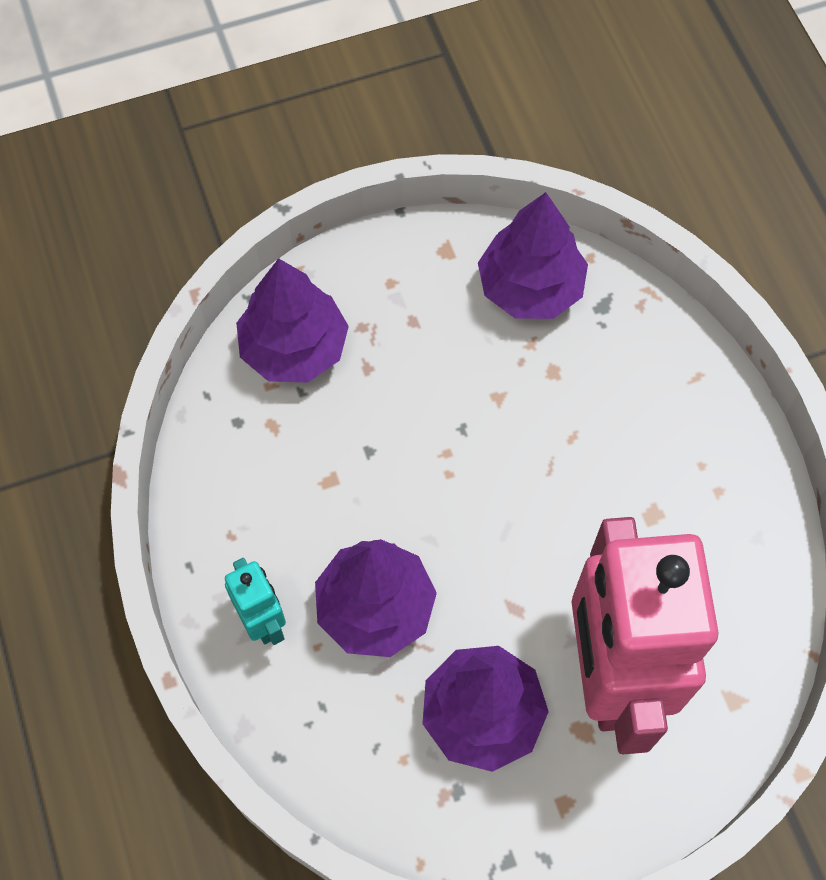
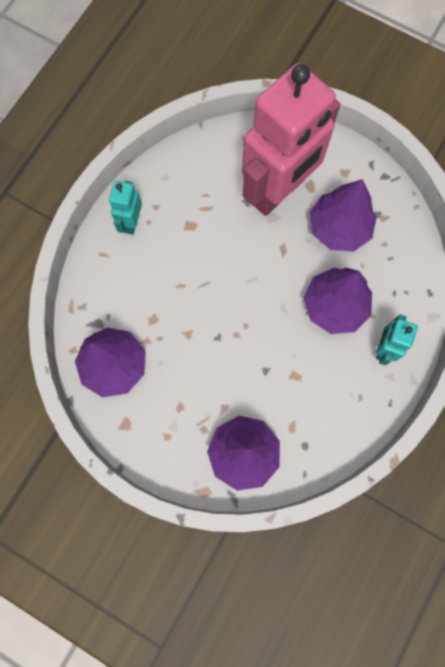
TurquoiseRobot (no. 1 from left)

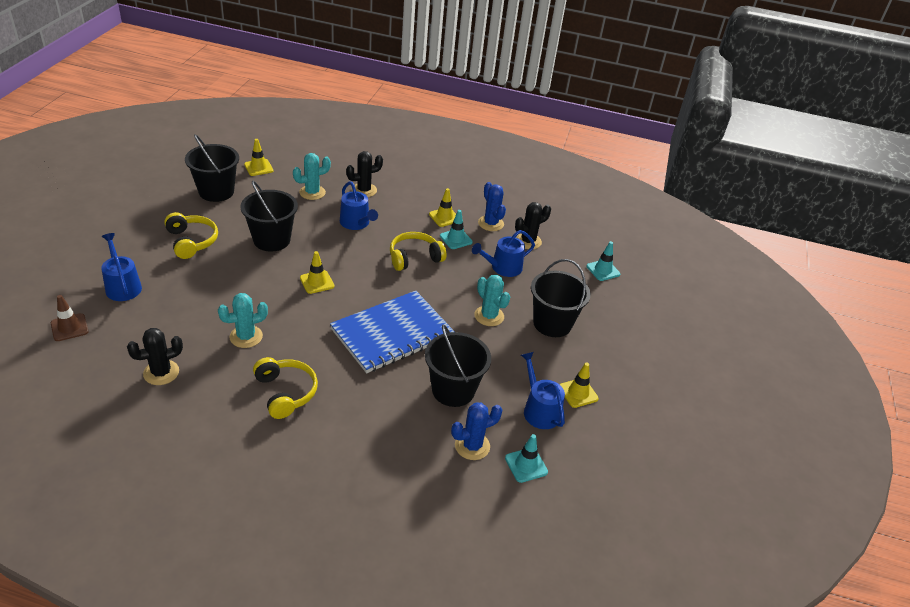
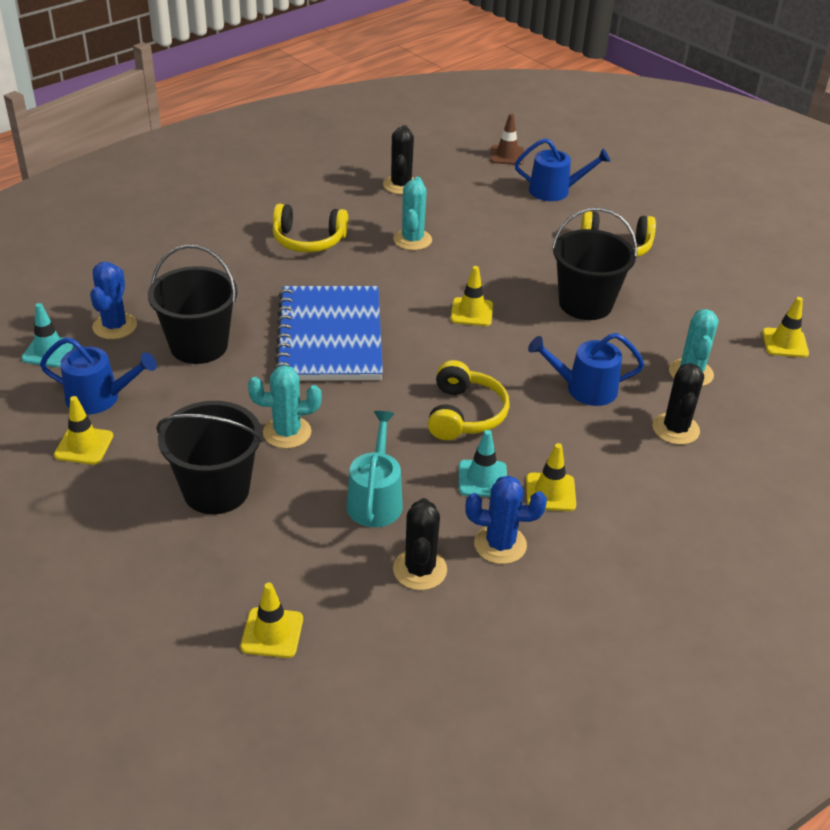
YellowTrafficCone (no. 2 from left)
TurquoiseWateringCan
BlackBucket (no. 1 from left in the first image)

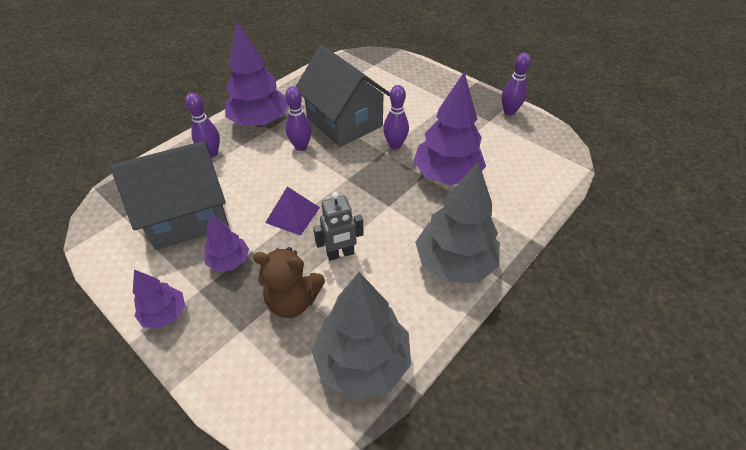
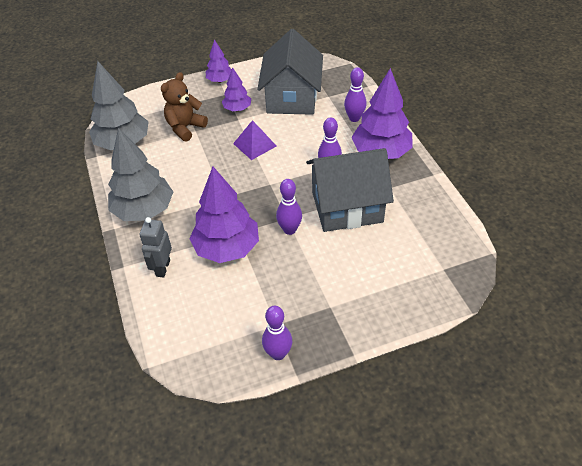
GreyRobot

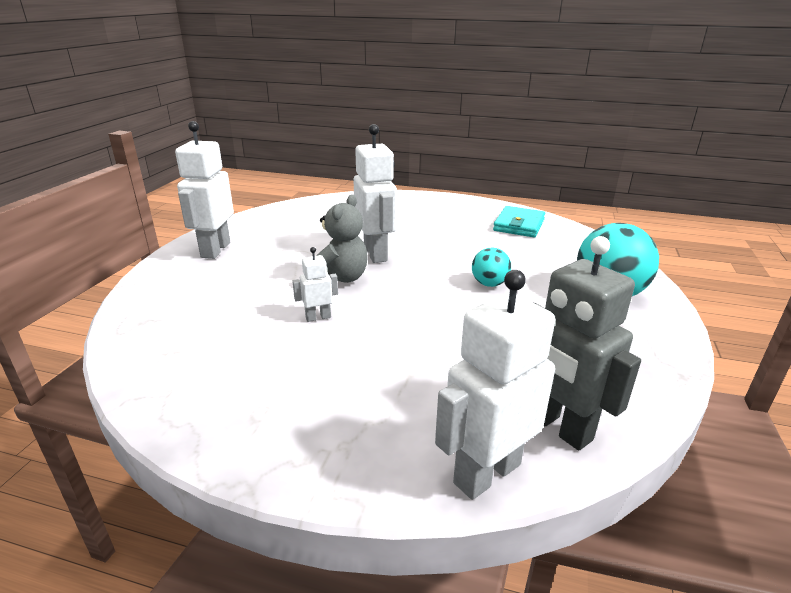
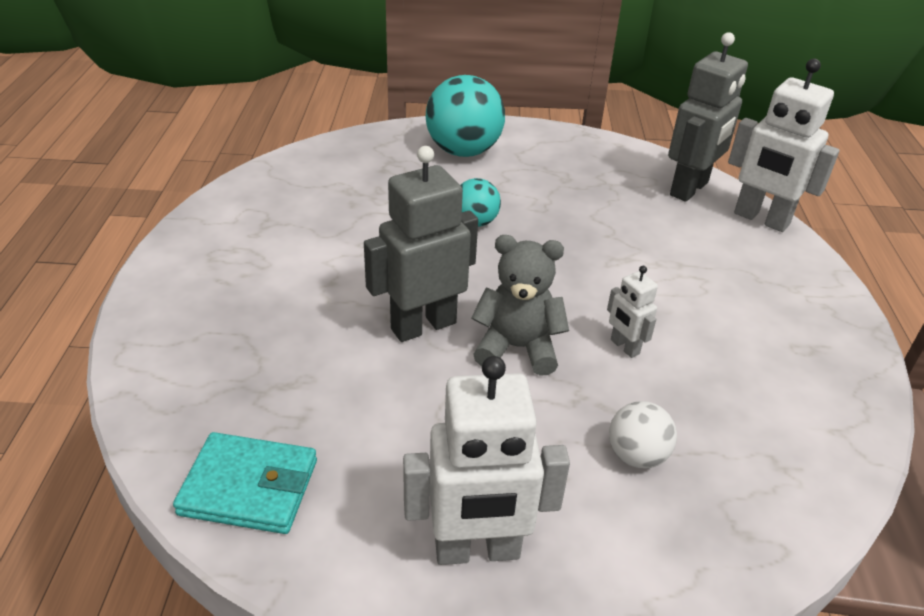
TurquoiseWallet
GreyRobot (no. 1 from left)
WhiteBall

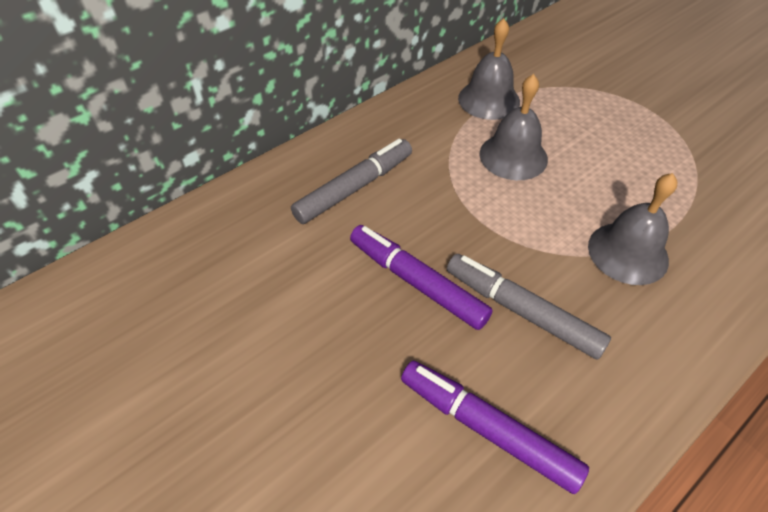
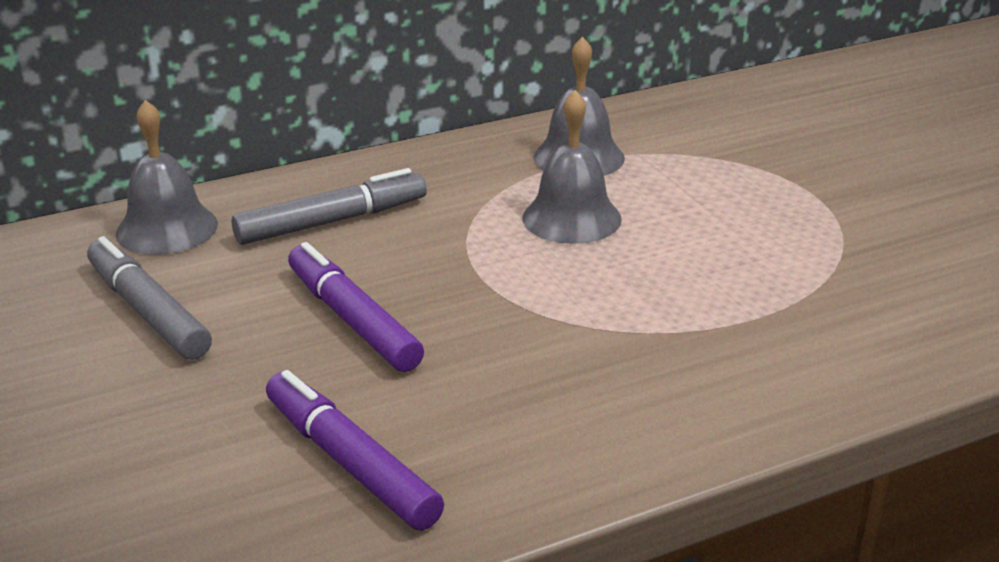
GreyMarker (no. 1 from left)
GreyBell (no. 1 from left)

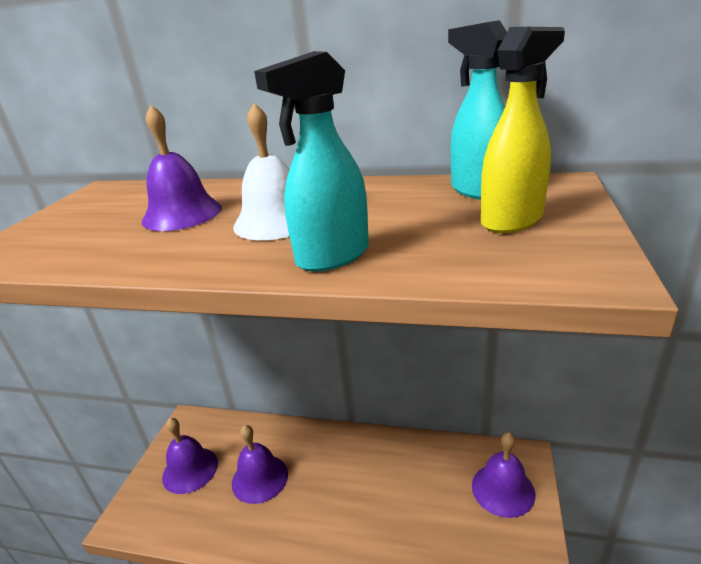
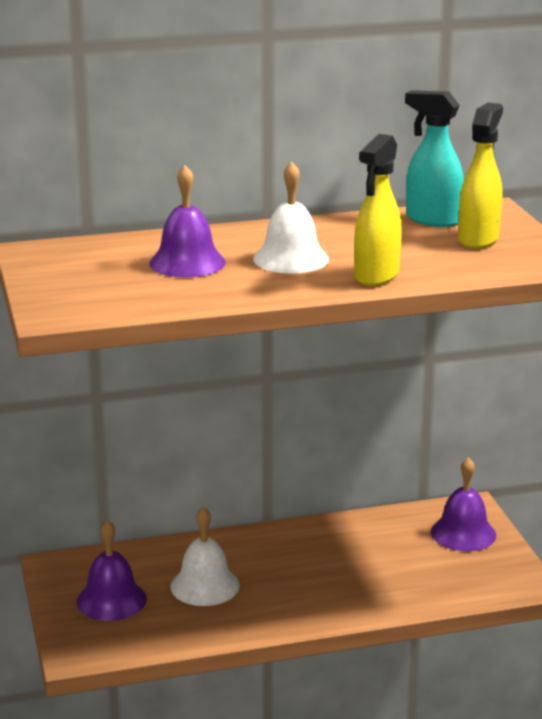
WhiteBell (no. 1 from left)
YellowSprayBottle (no. 1 from left)

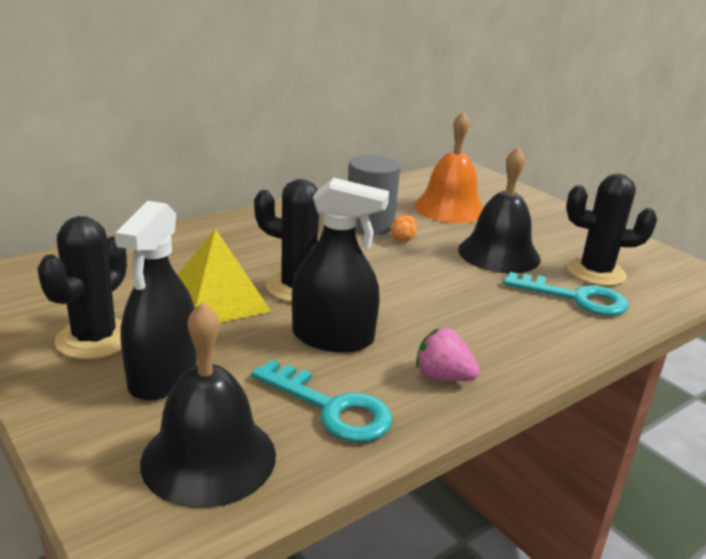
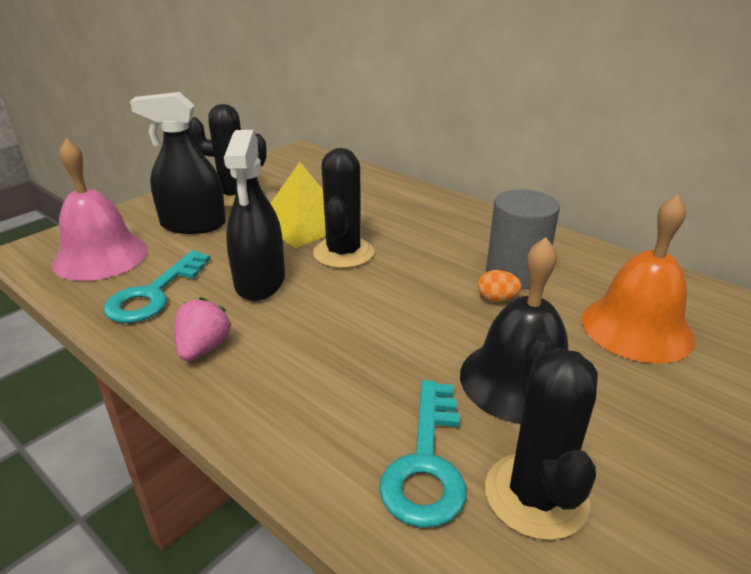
PinkBell

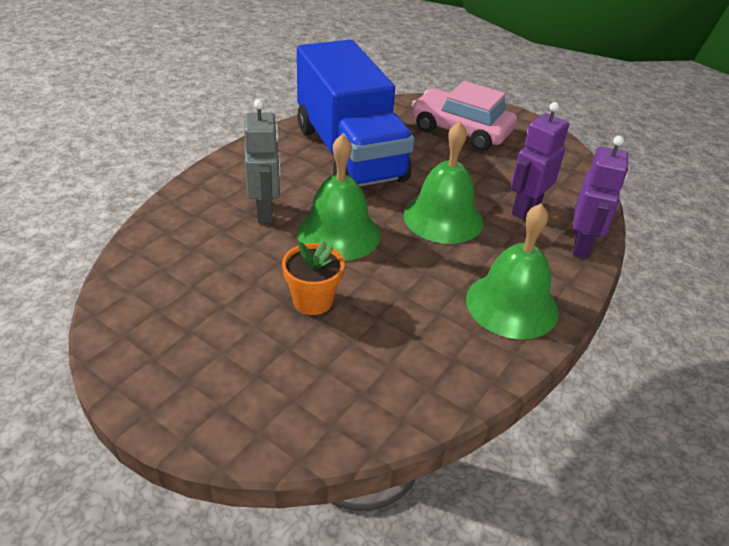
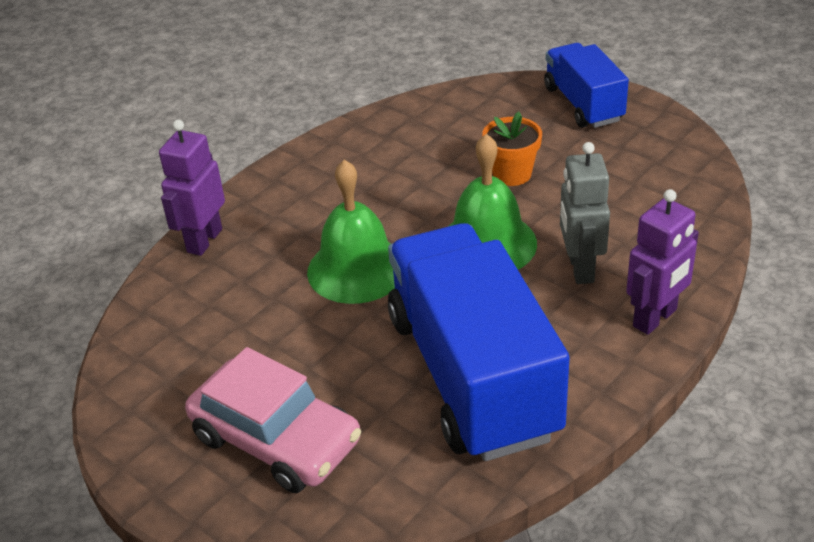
BlueTruck (no. 2 from left)
PurpleRobot (no. 2 from left)
GreenBell (no. 3 from left in the first image)

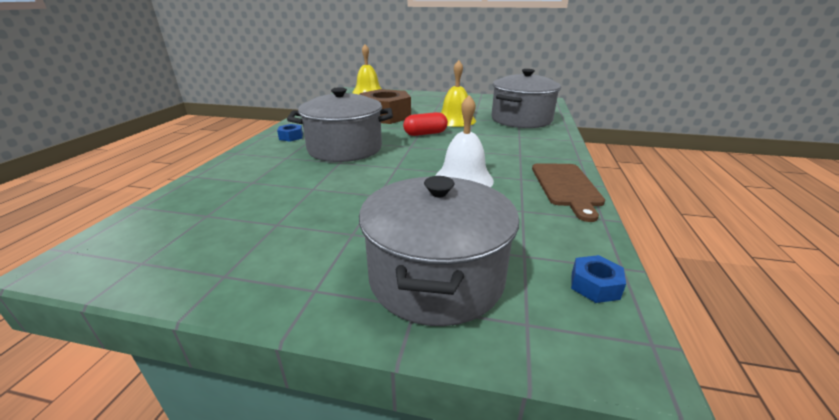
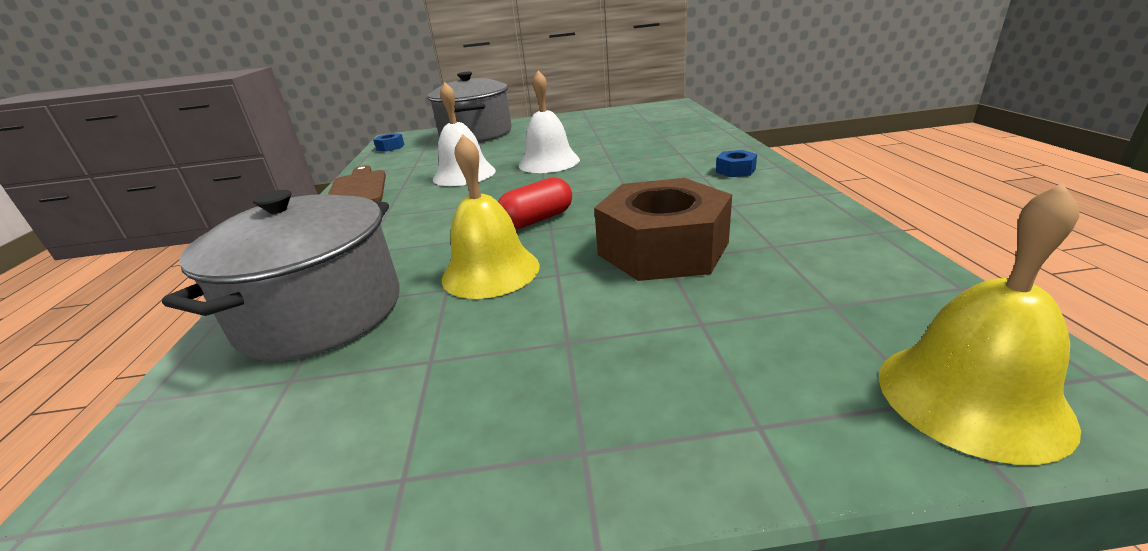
WhiteBell (no. 2 from left)
GreyPot (no. 1 from left in the first image)

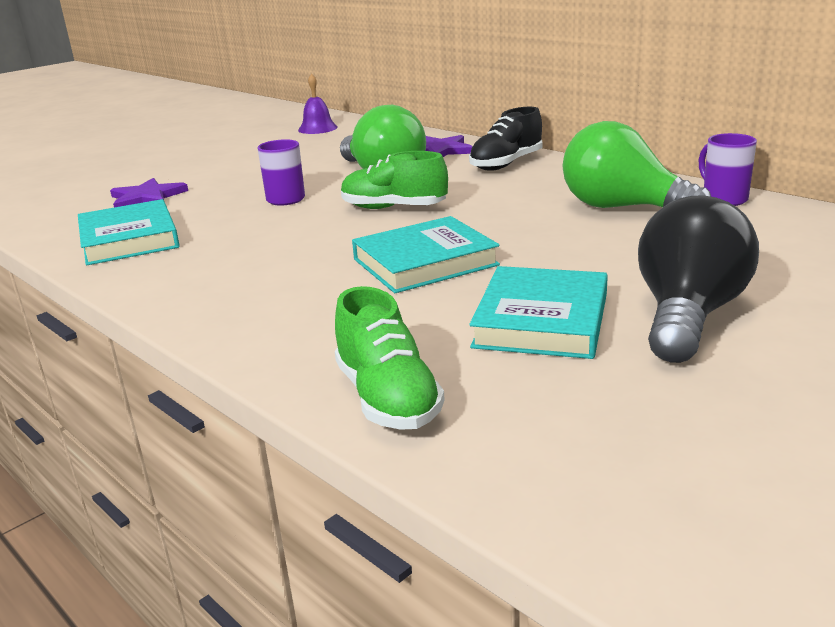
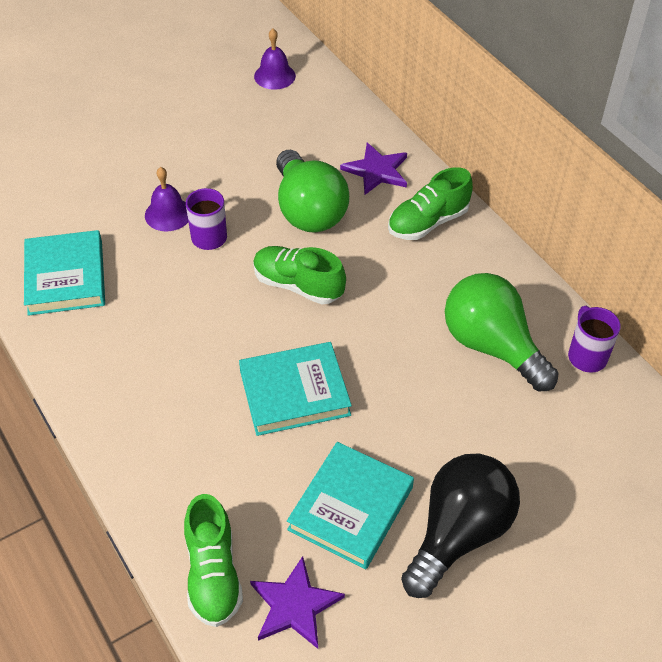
PurpleBell (no. 1 from left)
PurpleStar (no. 1 from left)
GreenShoe (no. 3 from left)

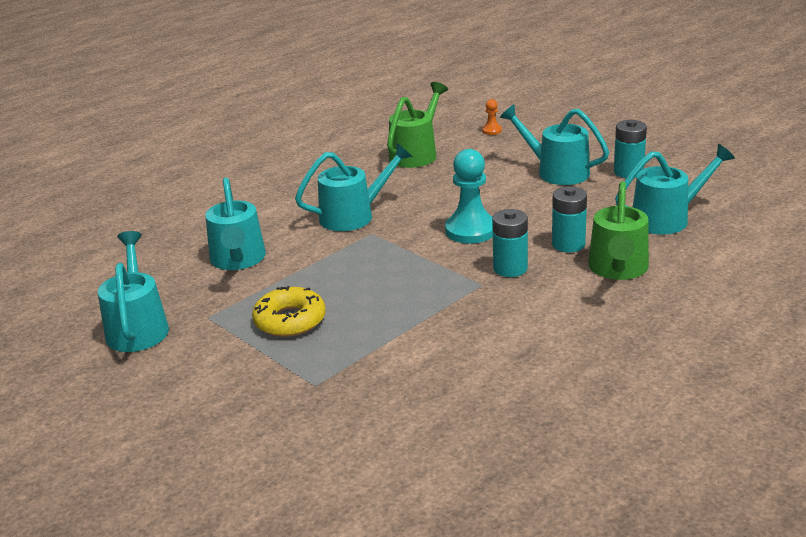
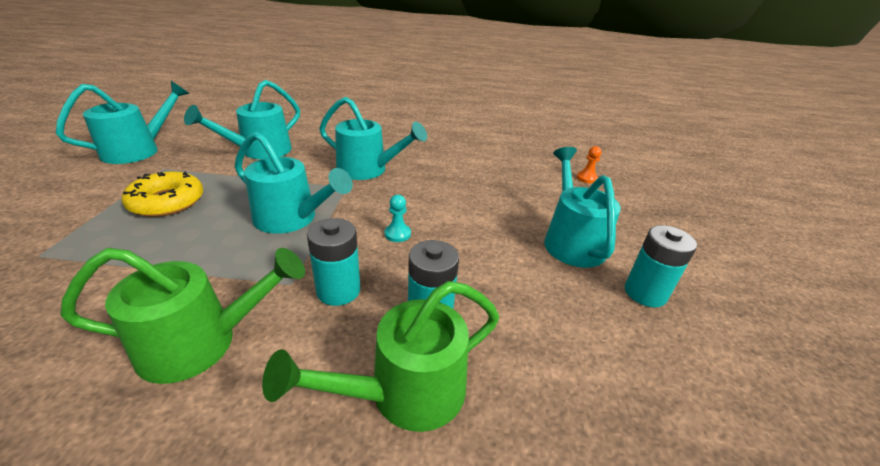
GreenWateringCan (no. 1 from left)
TurquoiseWateringCan (no. 3 from left)
TurquoisePawn

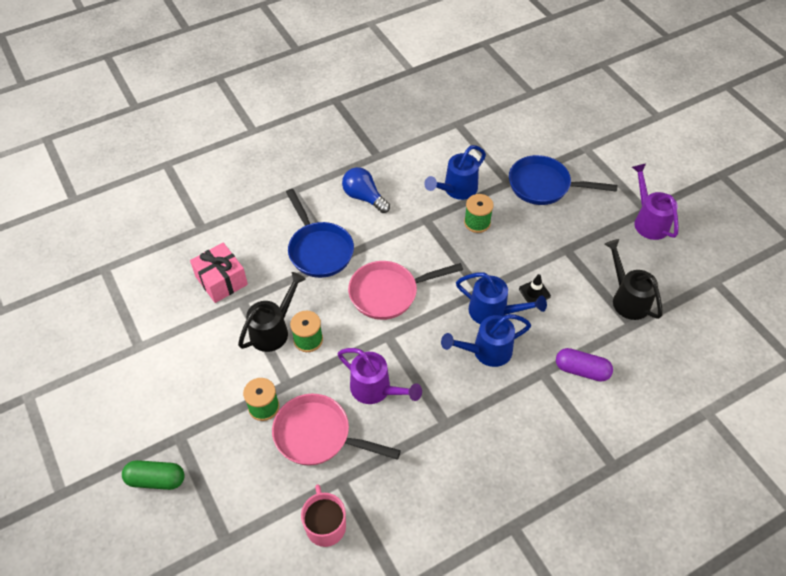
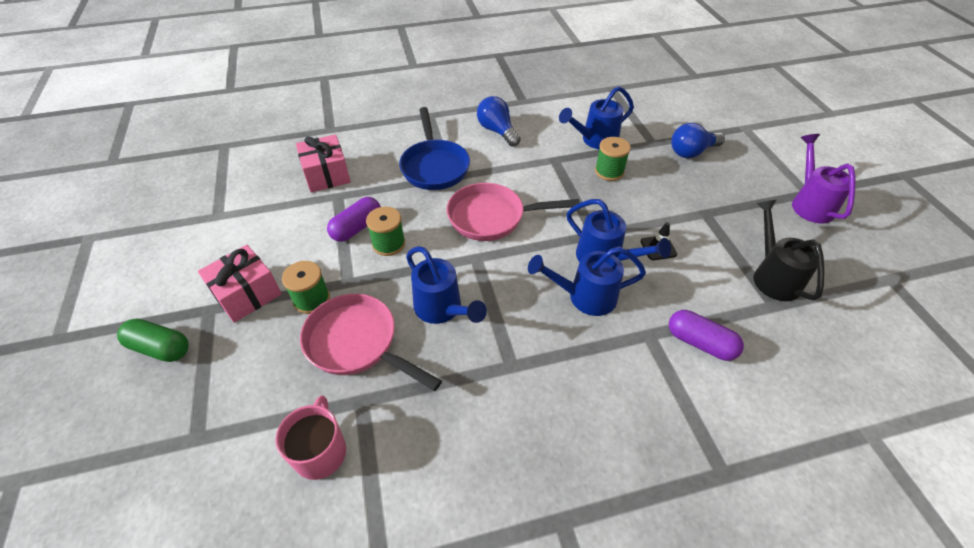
PinkGift (no. 1 from left)
PurpleCapsule (no. 1 from left)
BlueWateringCan (no. 1 from left)
BlueLightBulb (no. 2 from left)

